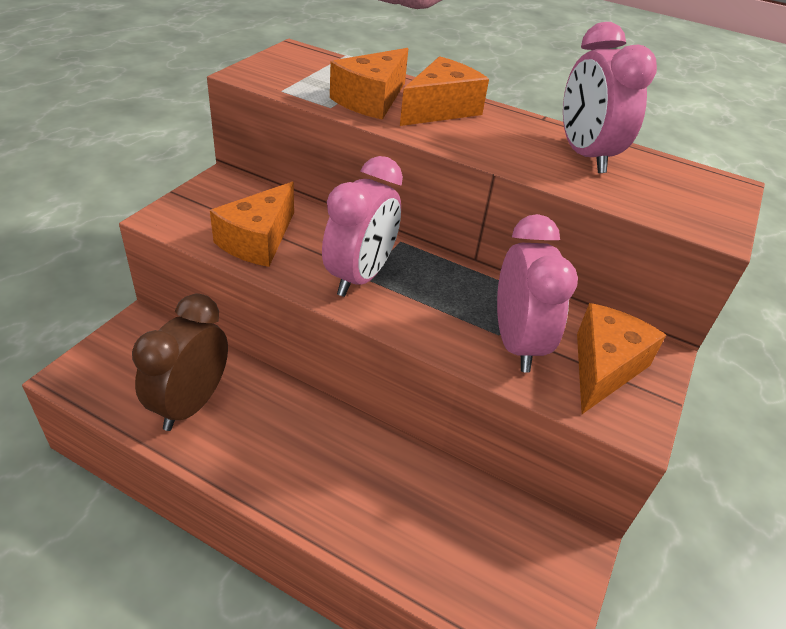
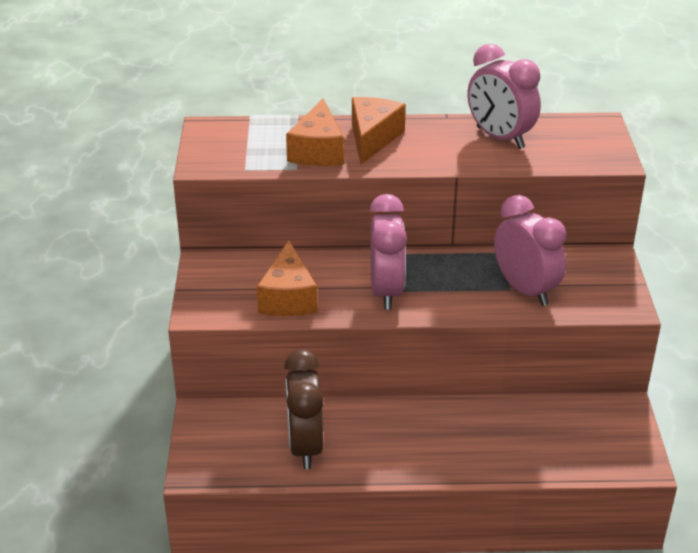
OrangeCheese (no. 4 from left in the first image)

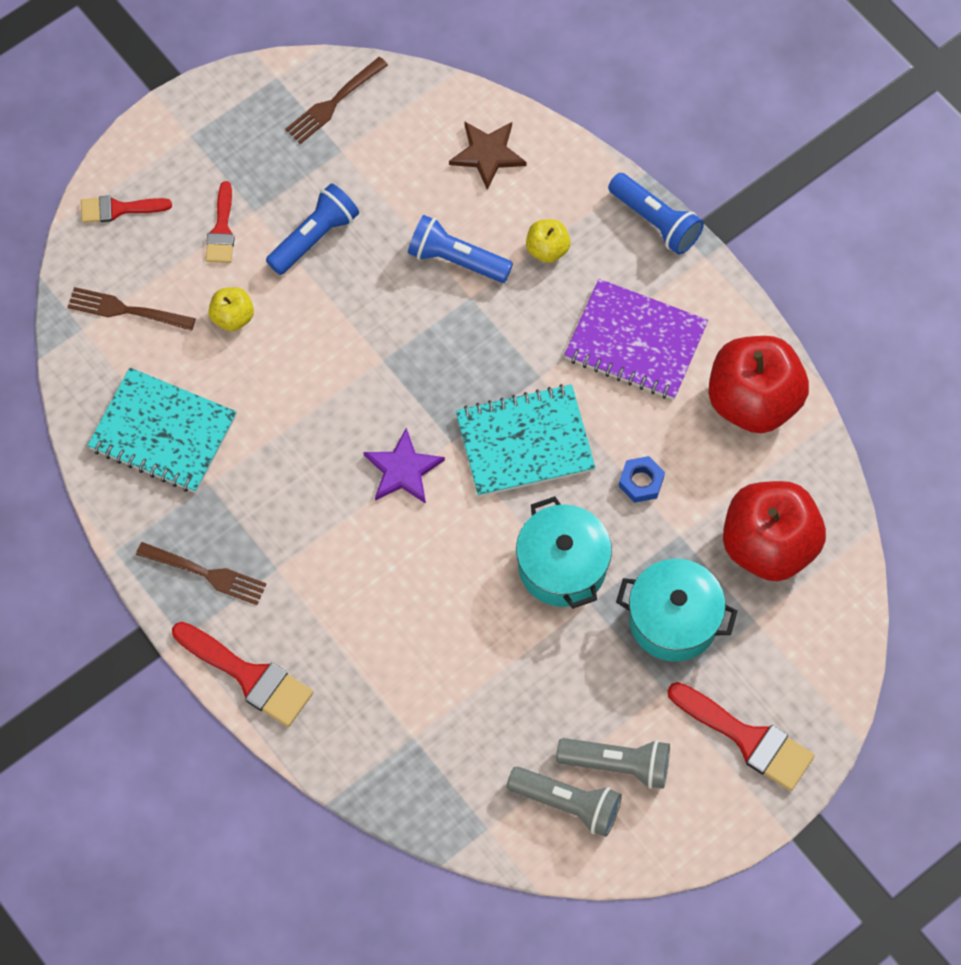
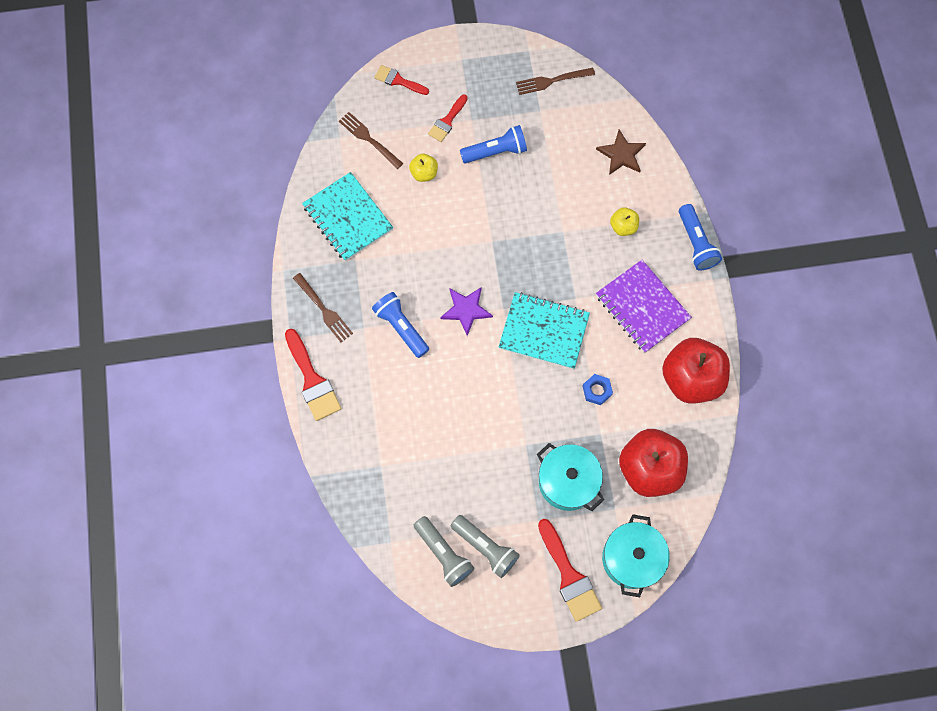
BlueFlashlight (no. 1 from left)
TurquoisePot (no. 2 from left)

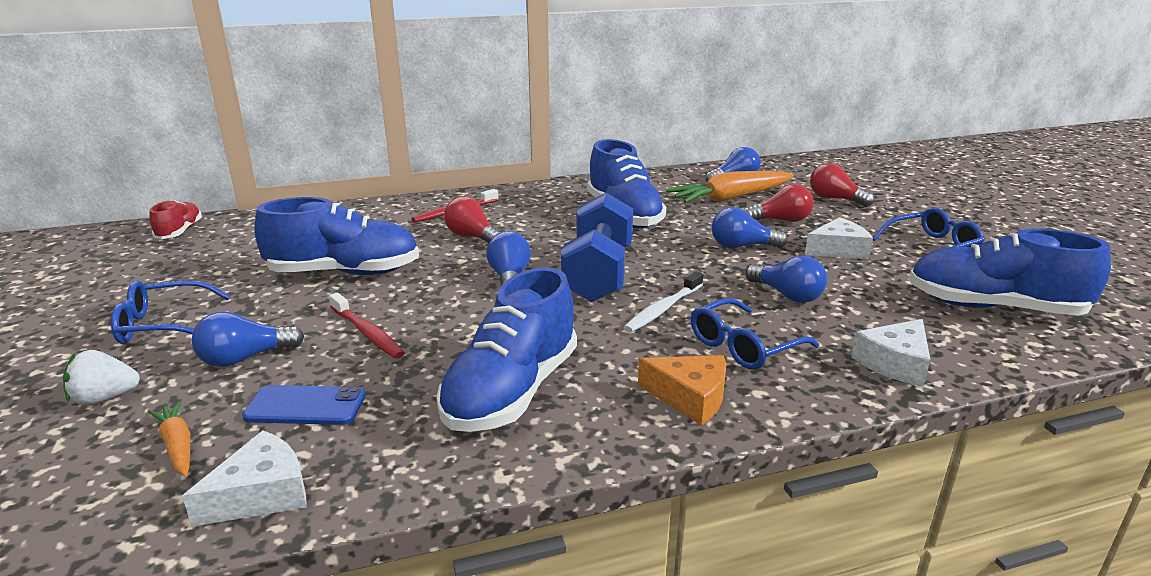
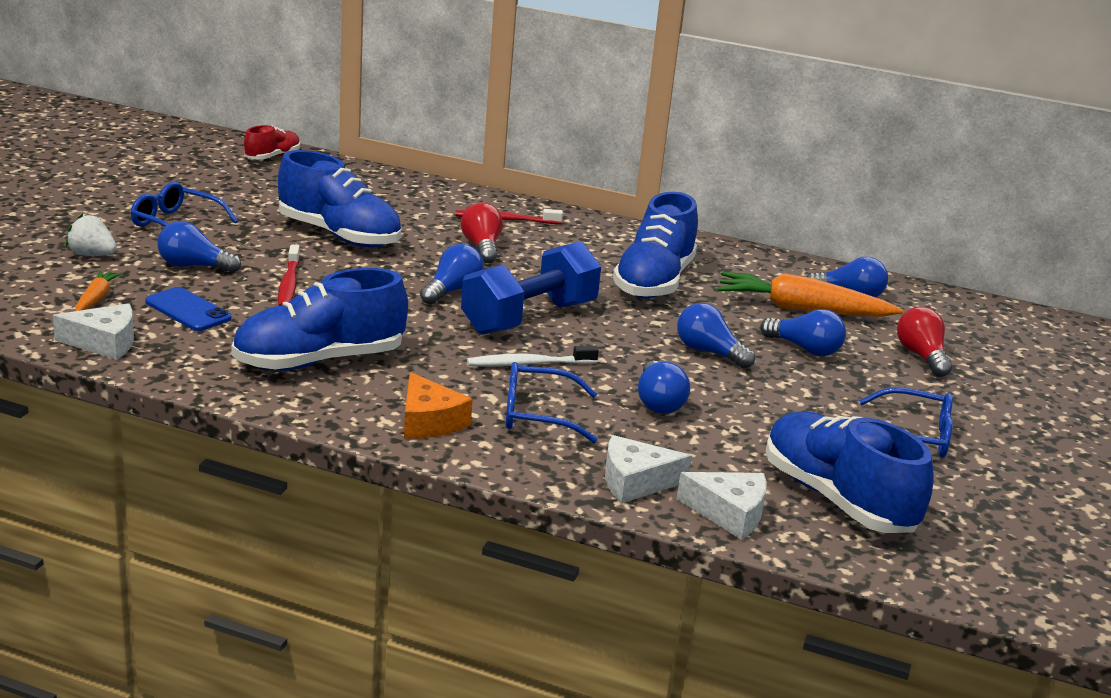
WhiteCheese (no. 3 from left)
BlueLightBulb (no. 5 from left)

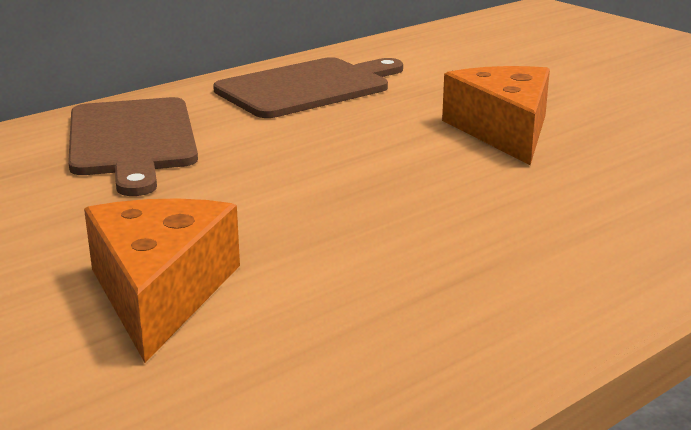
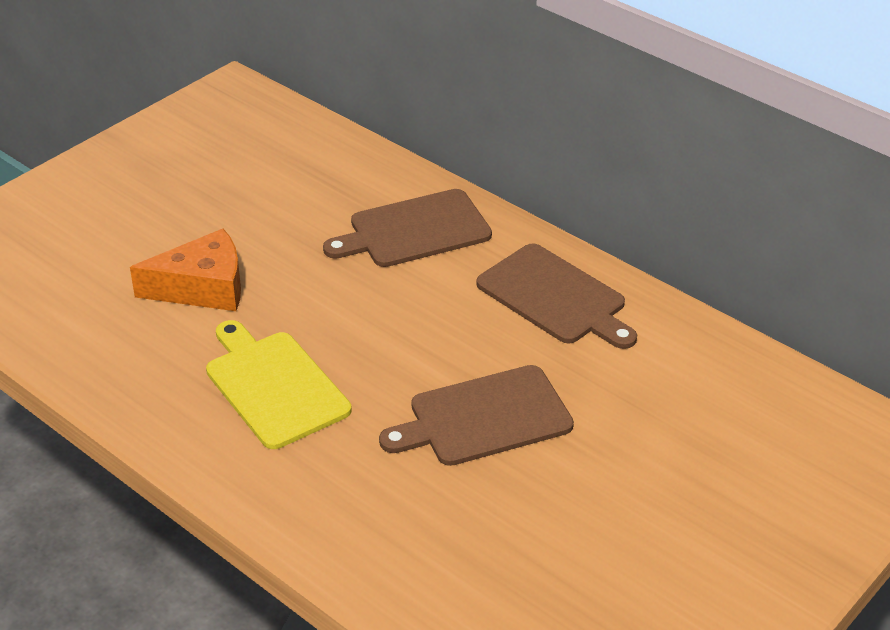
YellowCuttingBoard
BrownCuttingBoard (no. 2 from left)

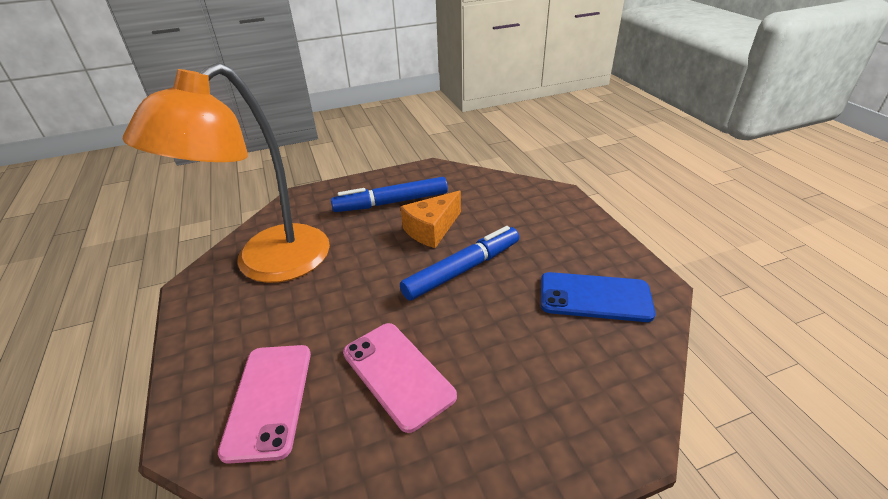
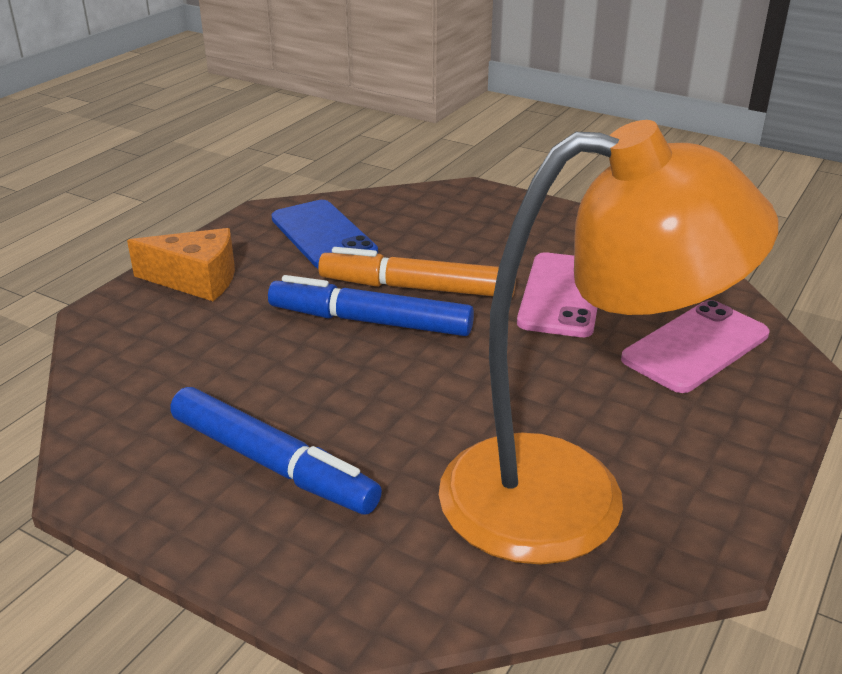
OrangeCheese
OrangeMarker

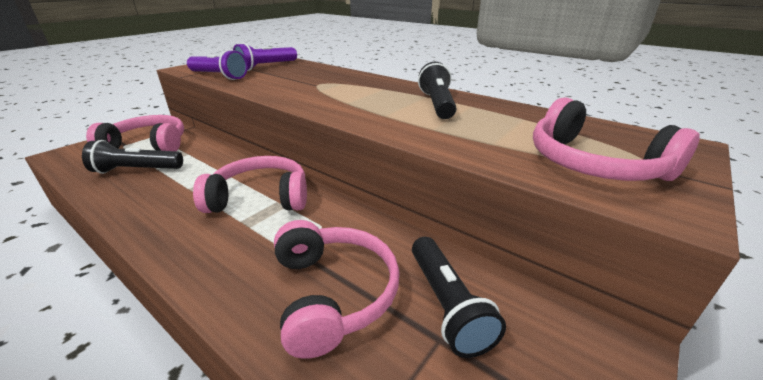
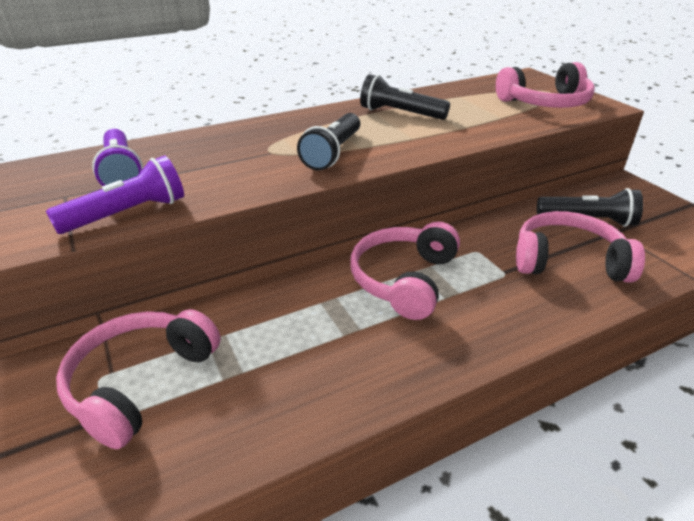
BlackFlashlight (no. 1 from left)

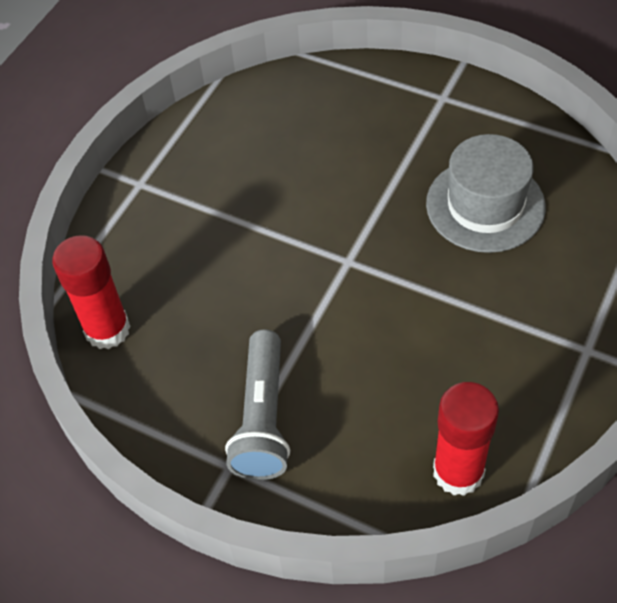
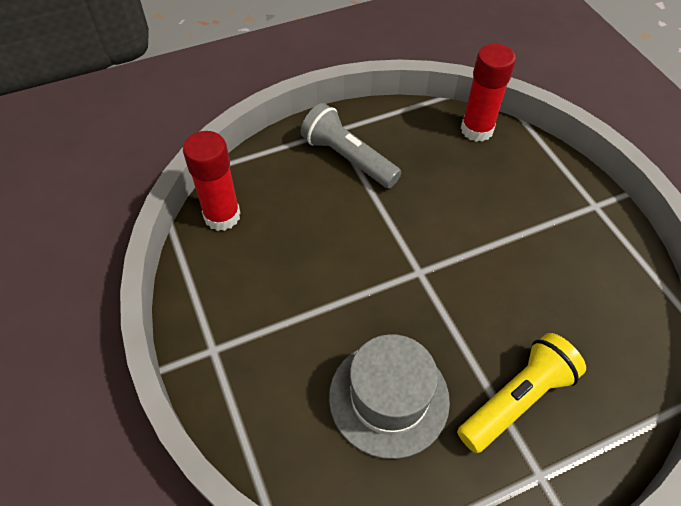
YellowFlashlight

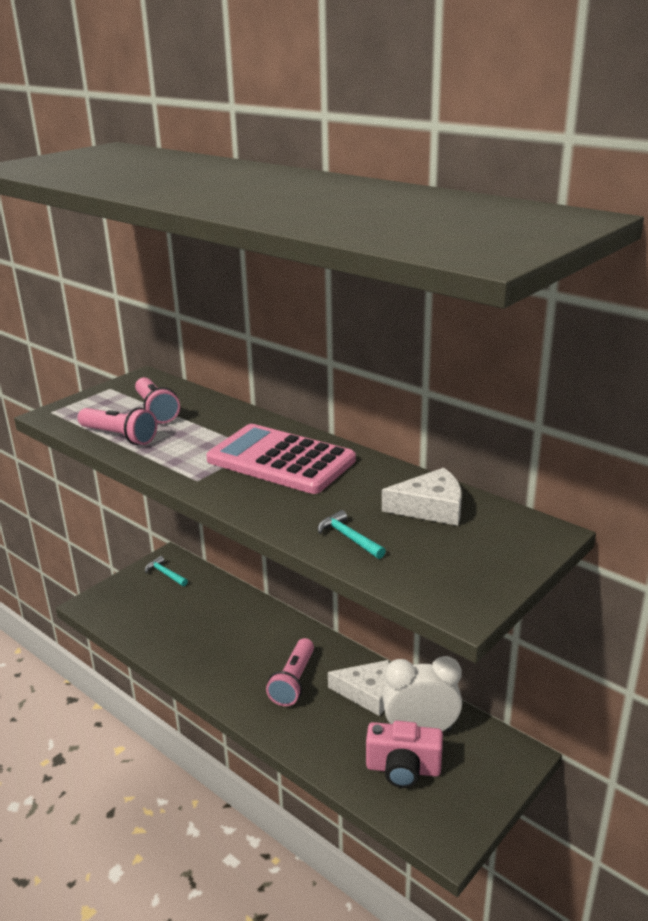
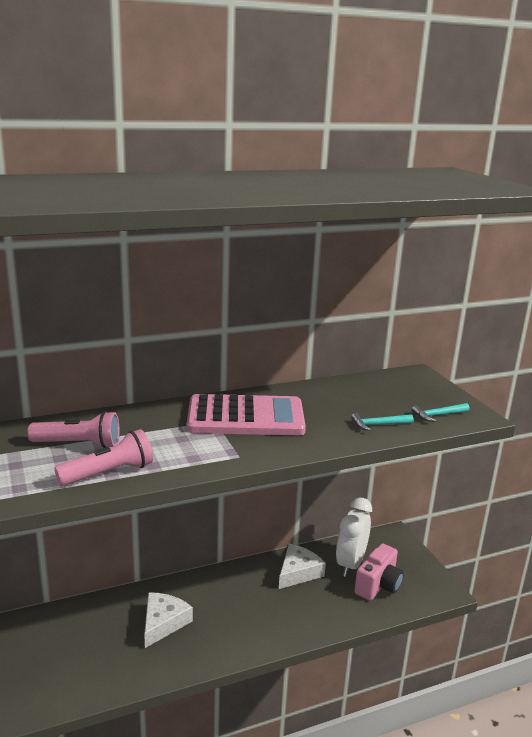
WhiteCheese (no. 1 from left)
PinkCalculator
TurquoiseHammer (no. 2 from left)
PinkFlashlight (no. 3 from left in the first image)

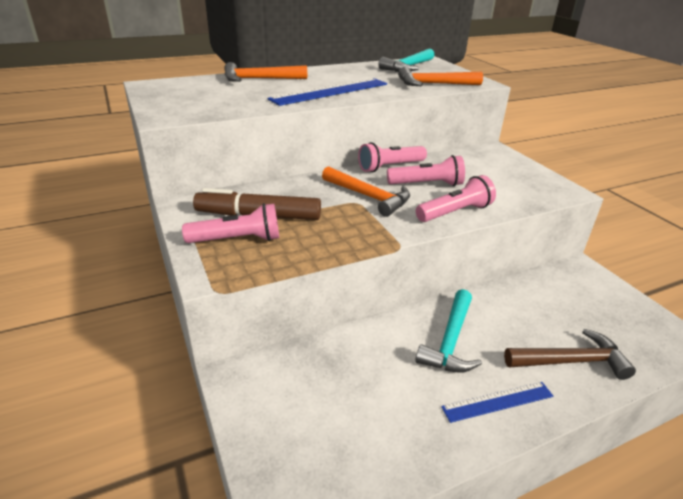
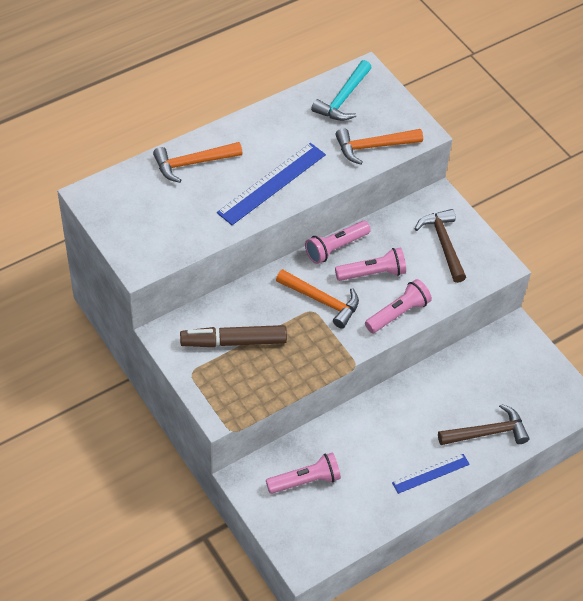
PinkFlashlight (no. 1 from left)
BrownHammer (no. 1 from left)
TurquoiseHammer (no. 2 from left in the first image)

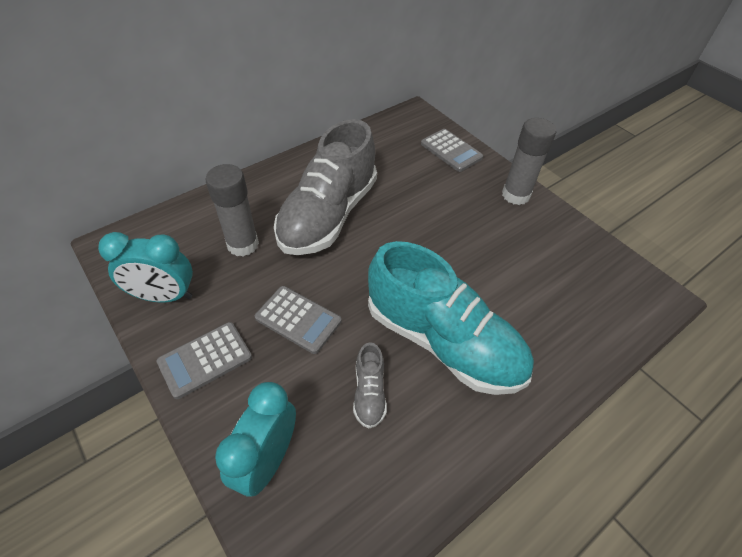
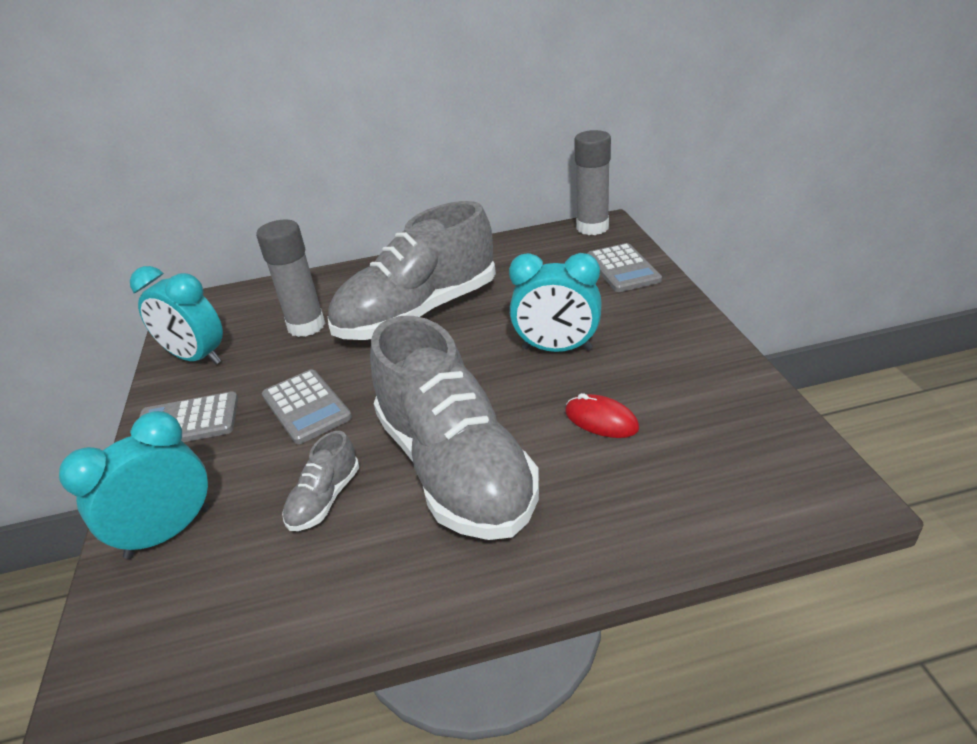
GreyShoe (no. 3 from left)
TurquoiseClock (no. 3 from left)
RedMouse
GreyGlueStick (no. 2 from left)

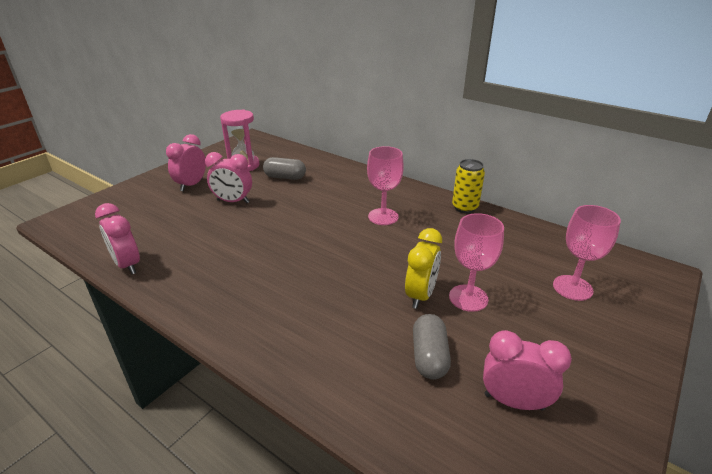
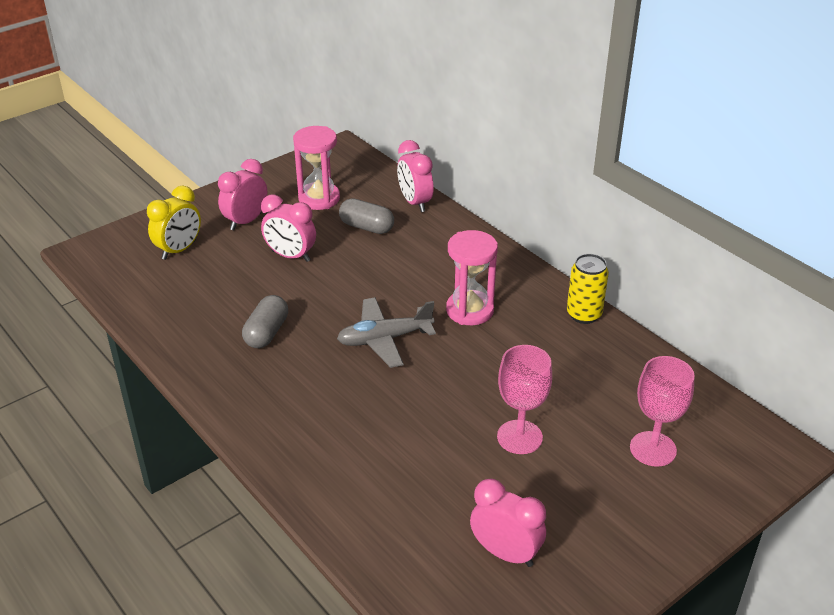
YellowClock
GreyCapsule (no. 1 from left)
GreyPlane
PinkClock (no. 3 from left)
PinkHourglass (no. 2 from left)

